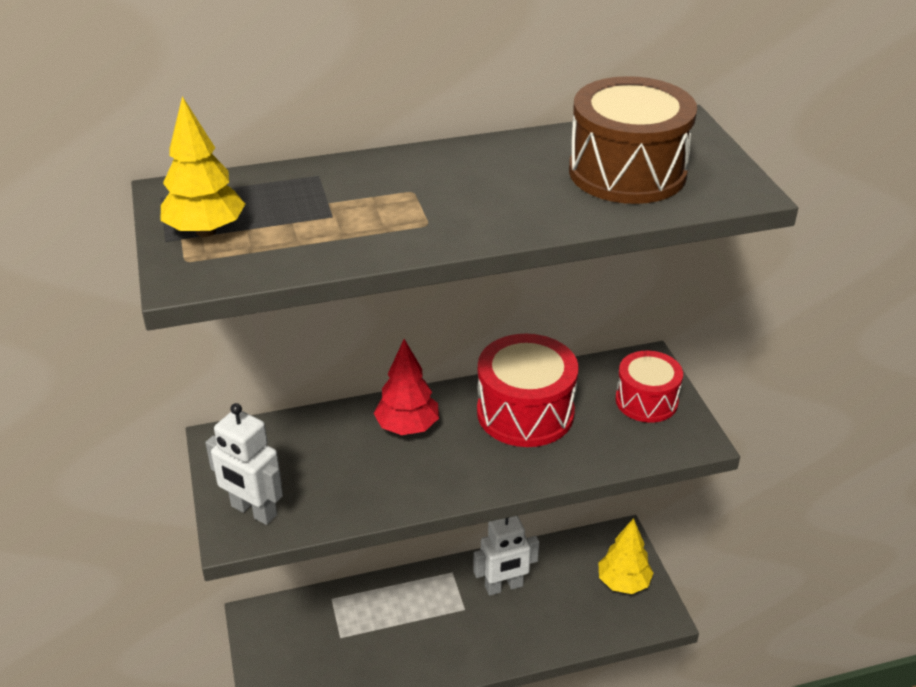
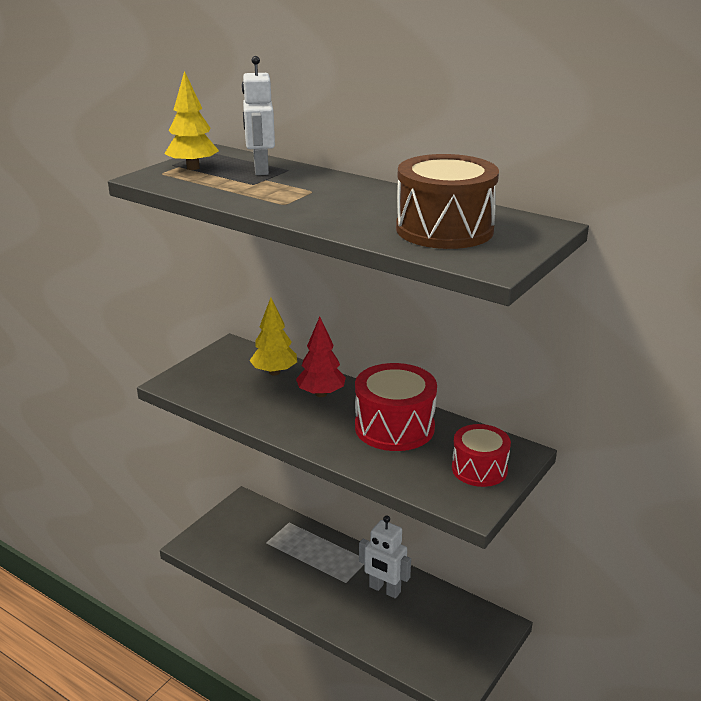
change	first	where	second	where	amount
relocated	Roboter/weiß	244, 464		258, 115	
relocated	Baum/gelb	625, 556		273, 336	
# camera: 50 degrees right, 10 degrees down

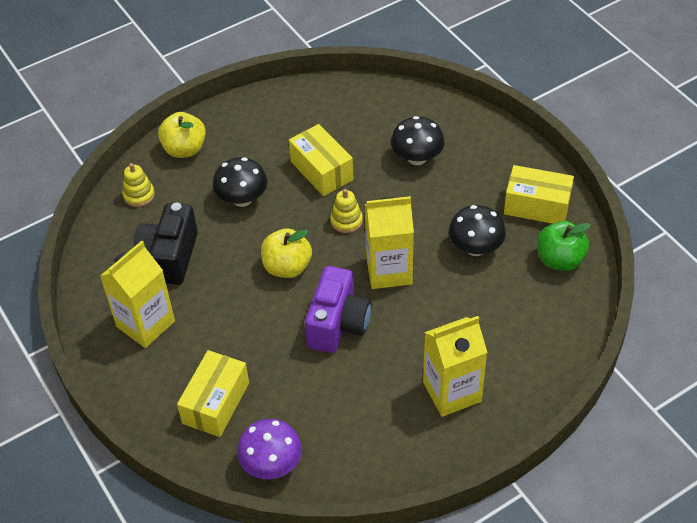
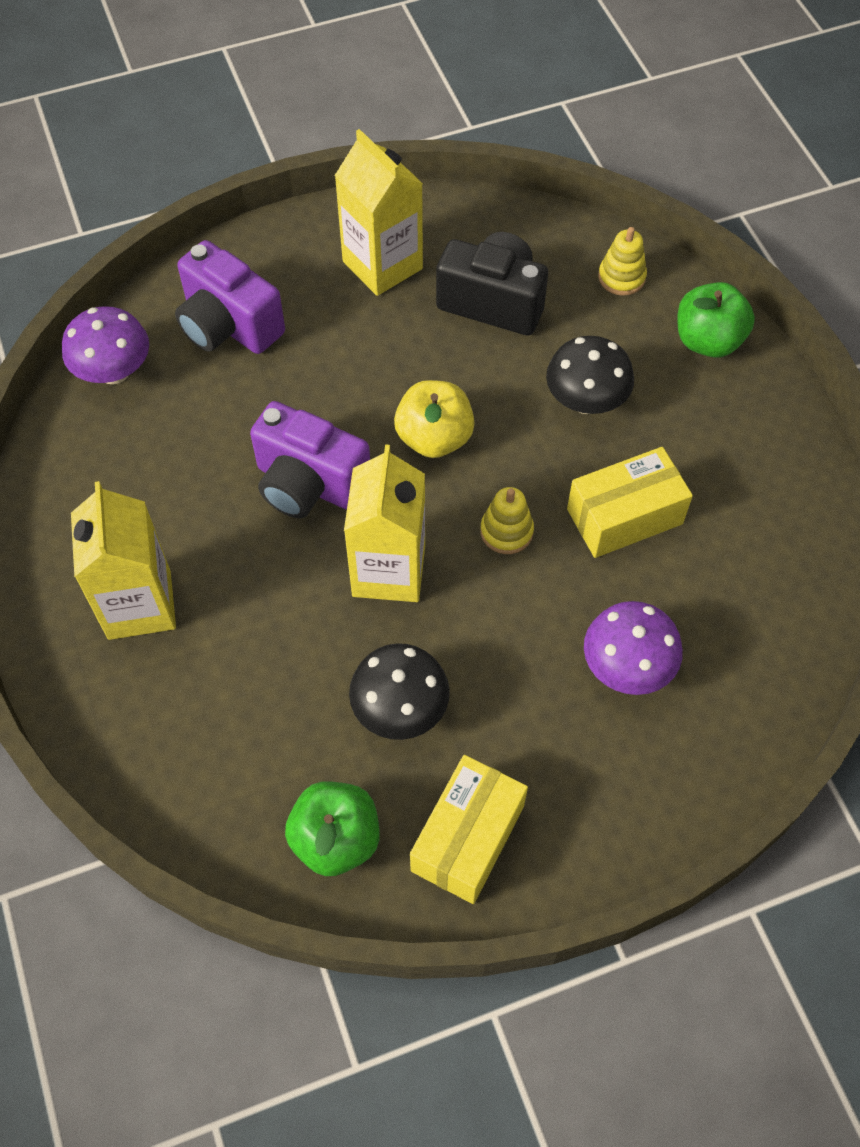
change	first	where	second	where	amount
exchanged	Schachtel/gelb	213, 393	Kamera/lila	230, 297	
colour	Pilz/schwarz	418, 140	Pilz/lila	633, 648	
colour	Apfel/gelb	182, 135	Apfel/grün	716, 320	
# camera: 100 degrees right, 10 degrees up

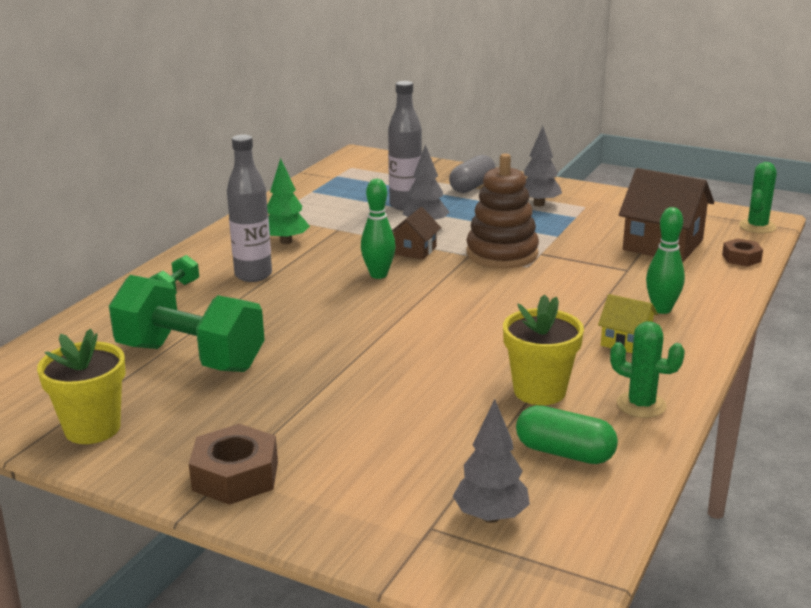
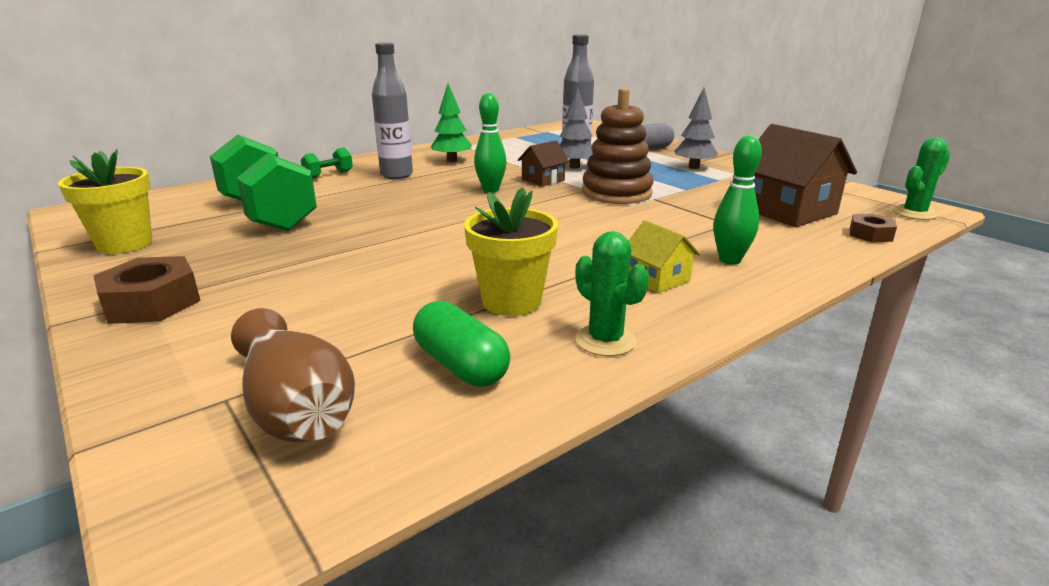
change	first	where	second	where	amount
exchanged	Baum/grau	491, 461	Vase/braun	293, 375	
# camera: 25 degrees right, 0 degrees up

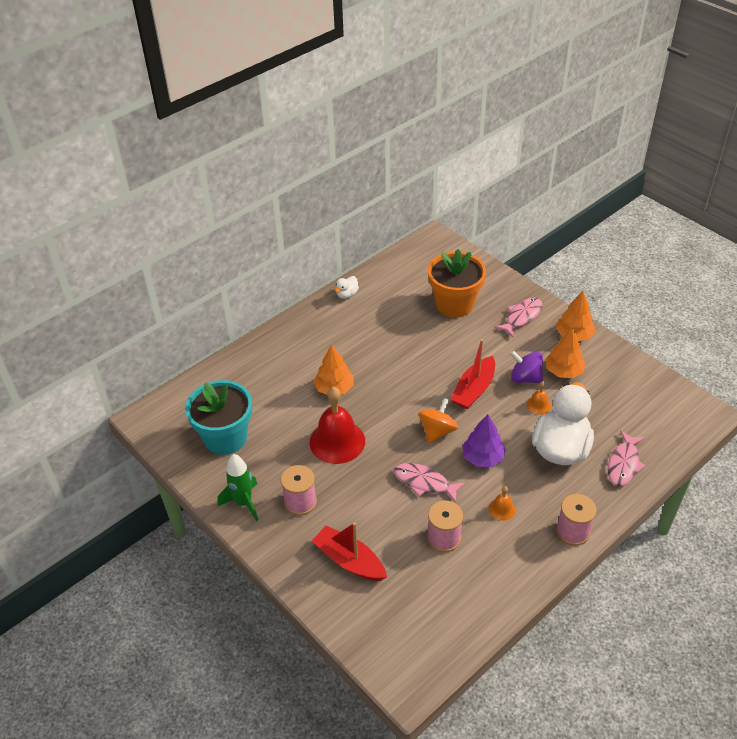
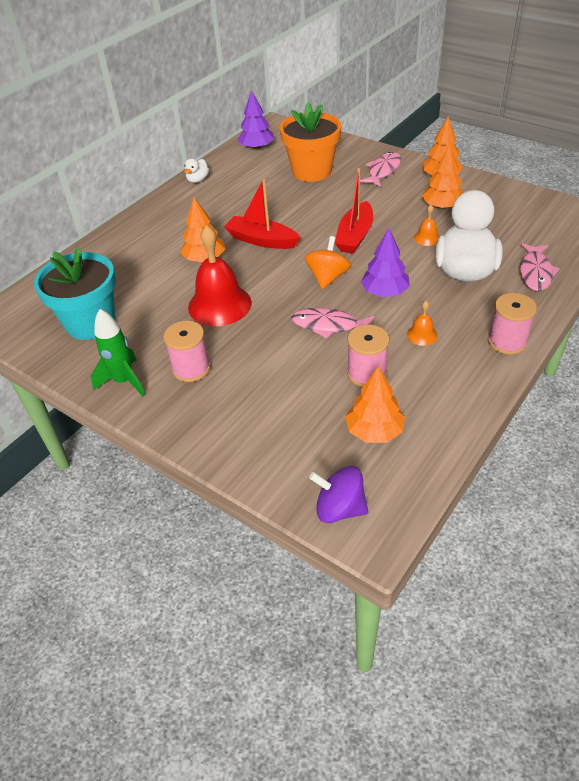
change	first	where	second	where	amount
relocated	Boot/rot	349, 551		262, 214	
appeared			Baum/lila	255, 120	
relocated	Kreisel/lila	526, 367		338, 494	
appeared			Baum/orange	375, 404	
# camera: 10 degrees left, 0 degrees up

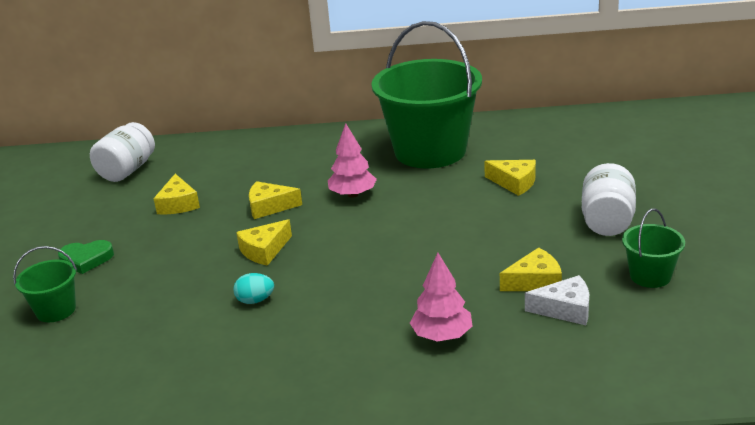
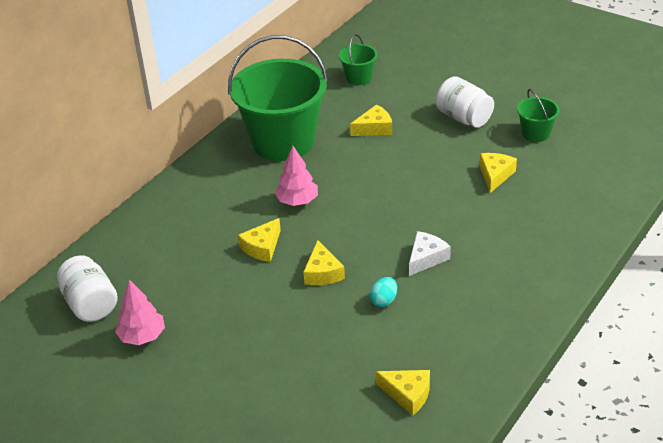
change	first	where	second	where	amount
relocated	Baum/rosa	441, 297		140, 312	
relocated	Eimer/grün	45, 284		358, 59	
relocated	Käse/gelb	176, 194		403, 392	
relocated	Käse/weiß	557, 300		430, 253	
missing	Herz/grün	86, 257			
# camera: 55 degrees left, 10 degrees up

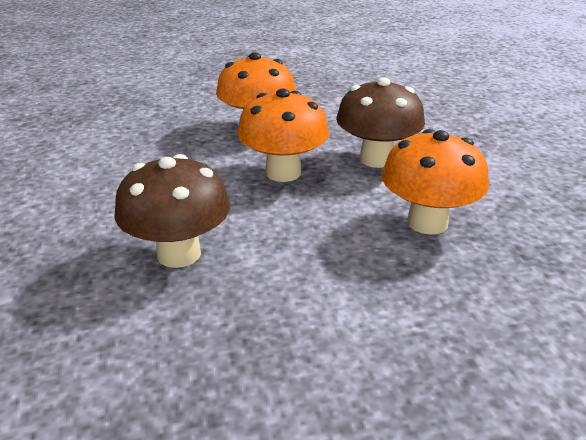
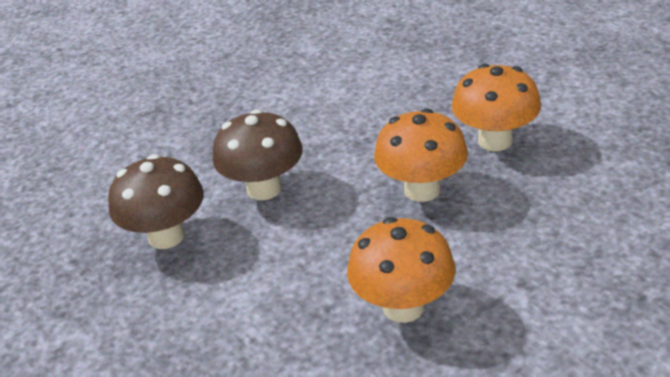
change	first	where	second	where	amount
relocated	Pilz/braun	380, 122		156, 201	
# camera: 70 degrees right, 5 degrees up

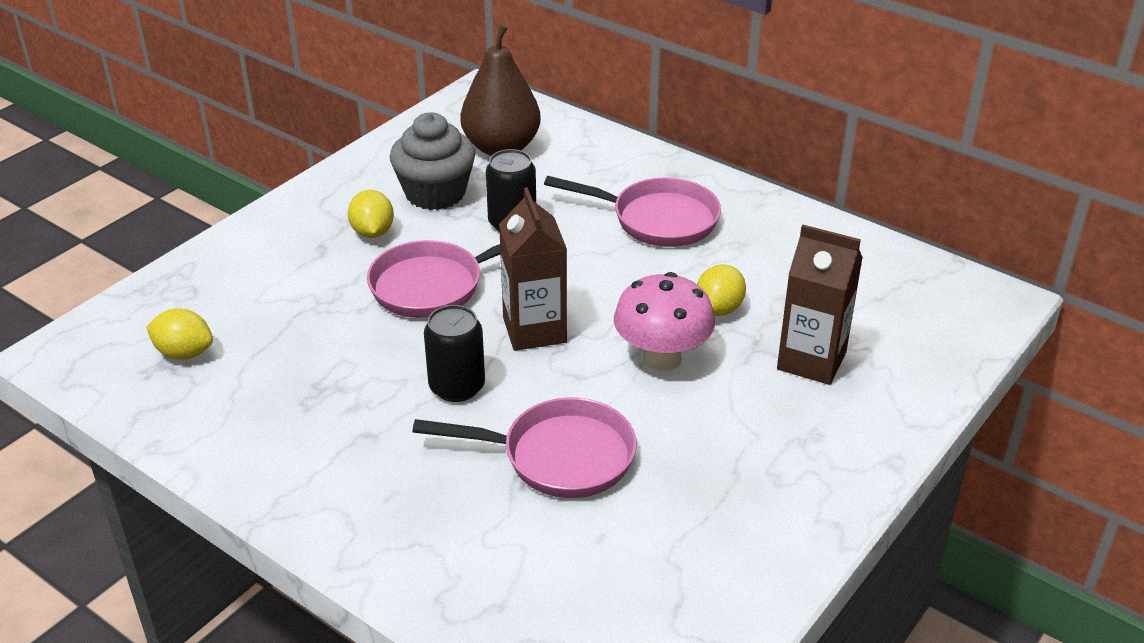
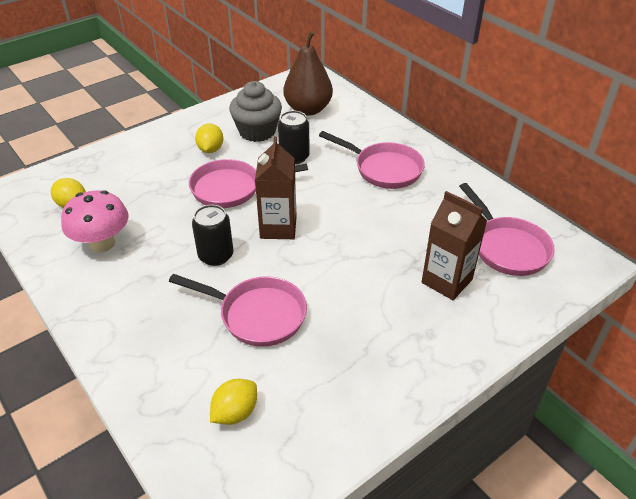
change	first	where	second	where	amount
relocated	Pilz/rosa	664, 321		95, 221	
relocated	Zitrone/gelb	721, 290		233, 402	
appeared			Pfanne/rosa	507, 229	
# camera: 15 degrees right, 5 degrees up

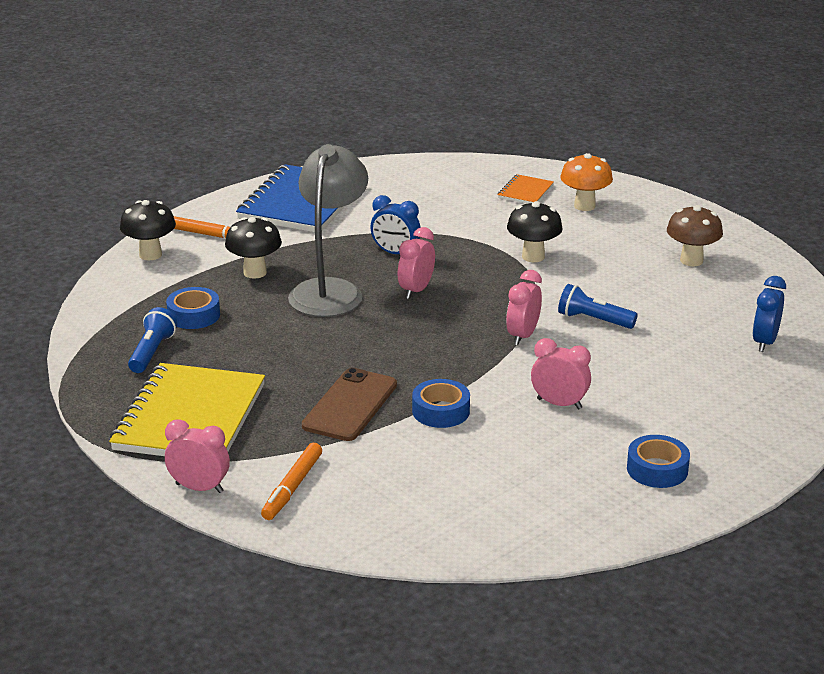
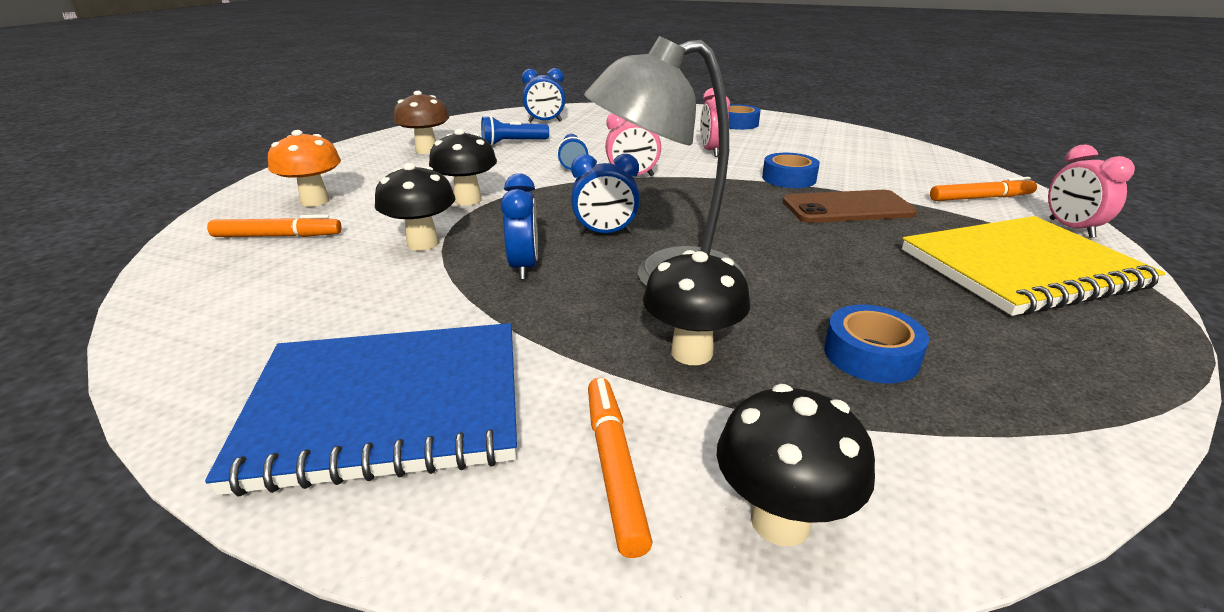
change	first	where	second	where	amount
exchanged	Notizbuch/orange	526, 189	Filzstift/orange	274, 226	
appeared			Pilz/schwarz	415, 207	
relocated	Taschenlampe/blau	152, 340		515, 131	
colour	Wecker/rosa	416, 263	Wecker/blau	605, 194	
# camera: 120 degrees left, 0 degrees up

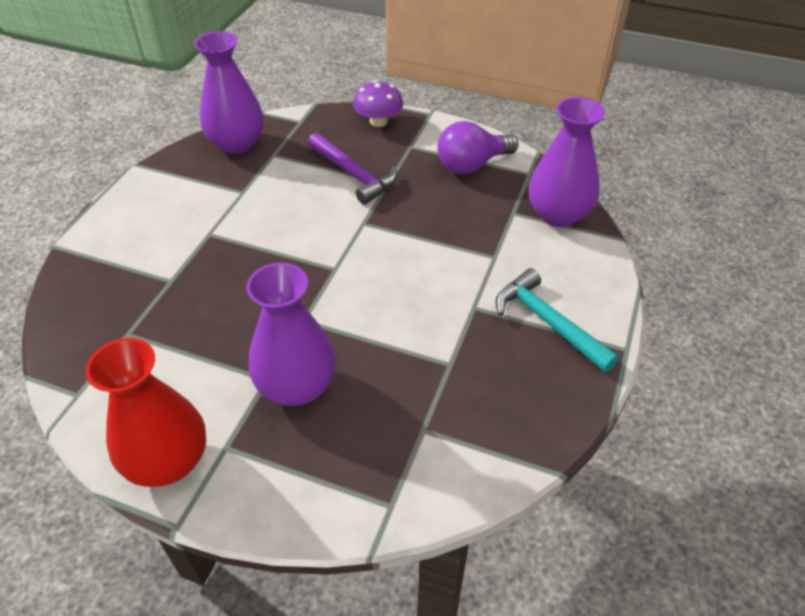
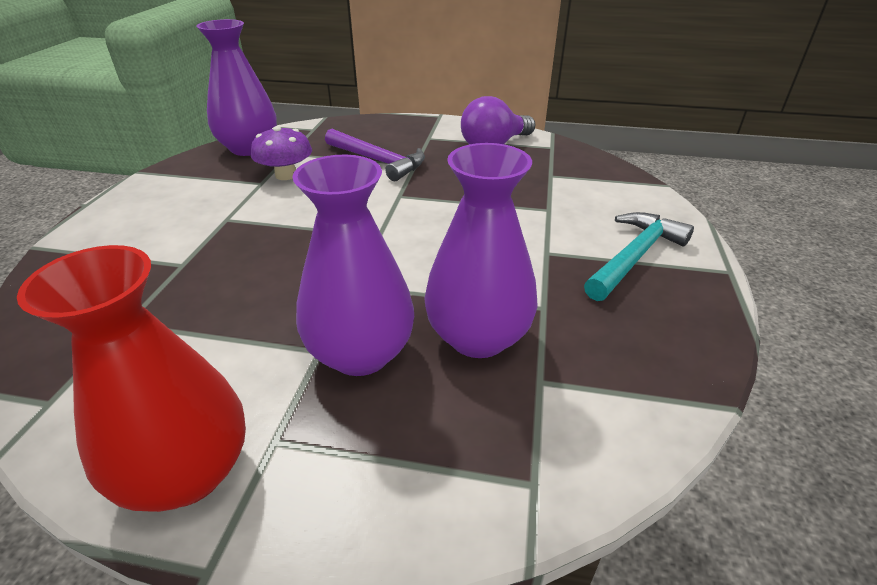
change	first	where	second	where	amount
relocated	Pilz/lila	378, 103		281, 153	
relocated	Vase/lila	567, 162		481, 250	
spun	Hammer/türkis	557, 320		639, 256	90 degrees clockwise
# camera: 10 degrees left, 10 degrees down

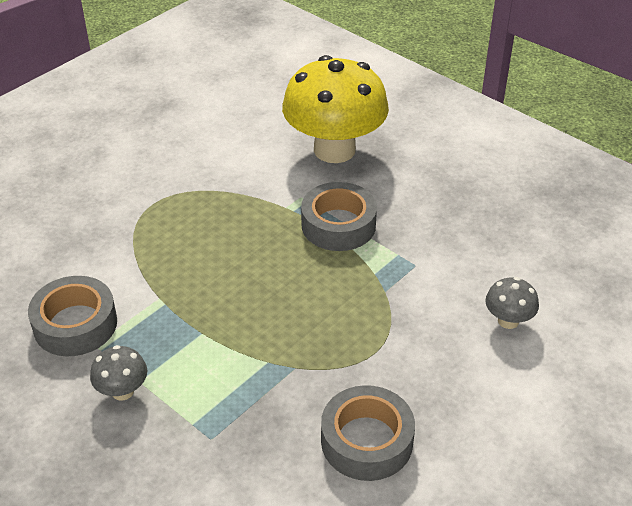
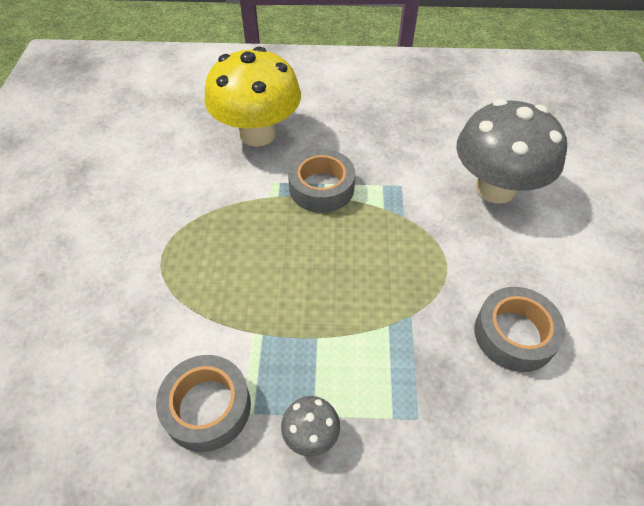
change	first	where	second	where	amount
size	Pilz/grau	512, 303		511, 151	x2.37
# camera: 40 degrees left, 10 degrees up

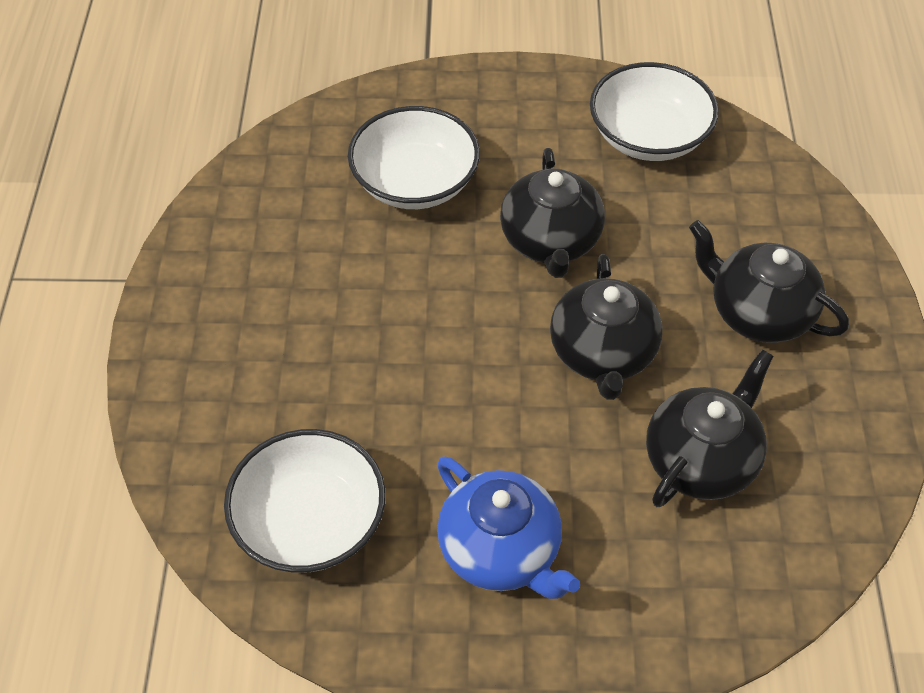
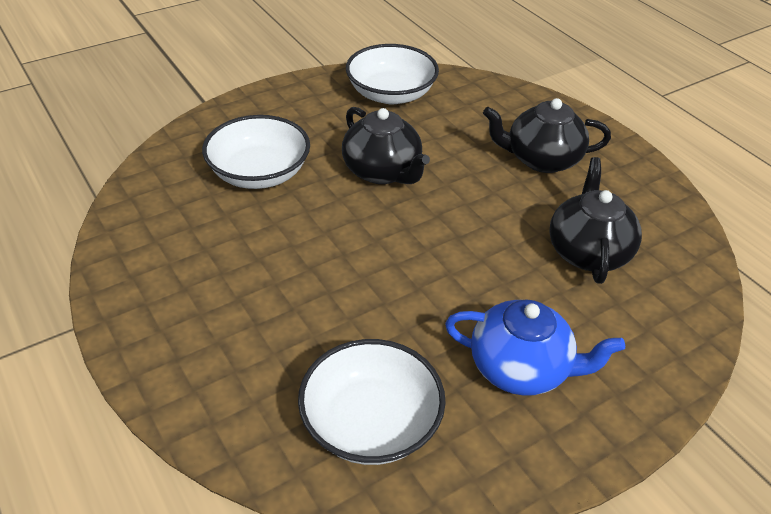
change	first	where	second	where	amount
missing	Teekanne/schwarz	606, 327			
# camera: 35 degrees left, 10 degrees down

